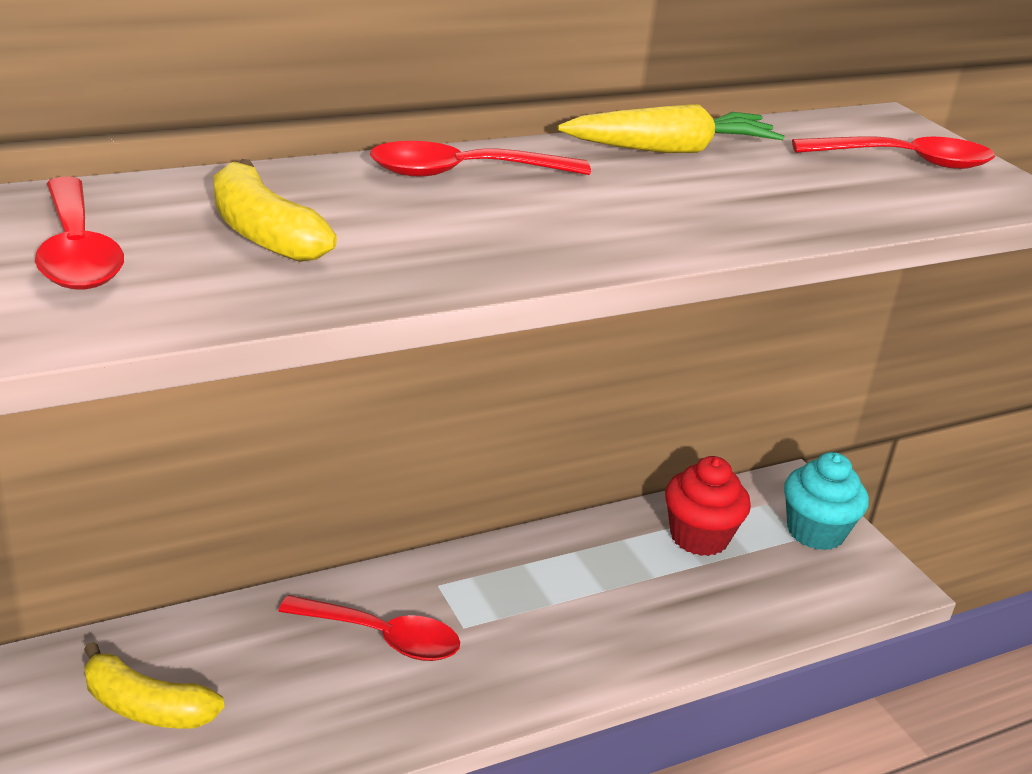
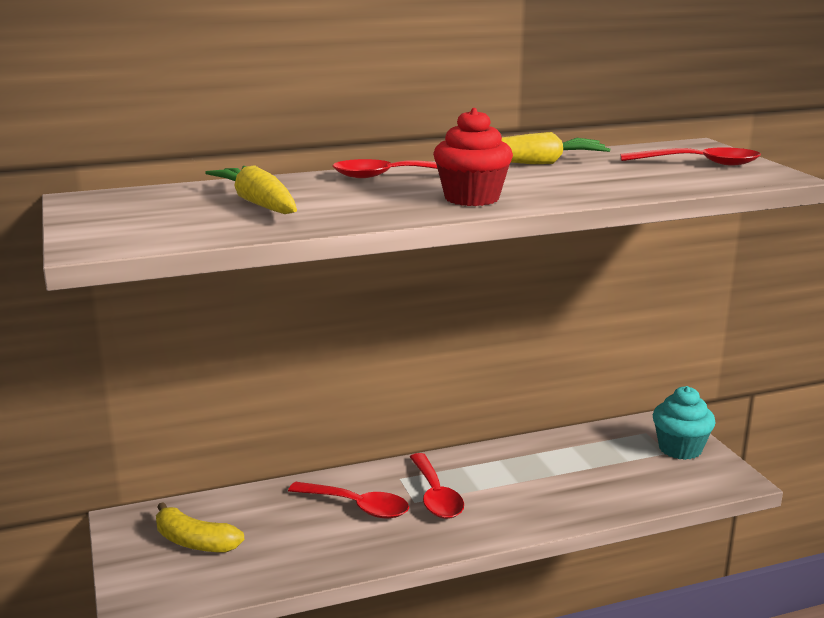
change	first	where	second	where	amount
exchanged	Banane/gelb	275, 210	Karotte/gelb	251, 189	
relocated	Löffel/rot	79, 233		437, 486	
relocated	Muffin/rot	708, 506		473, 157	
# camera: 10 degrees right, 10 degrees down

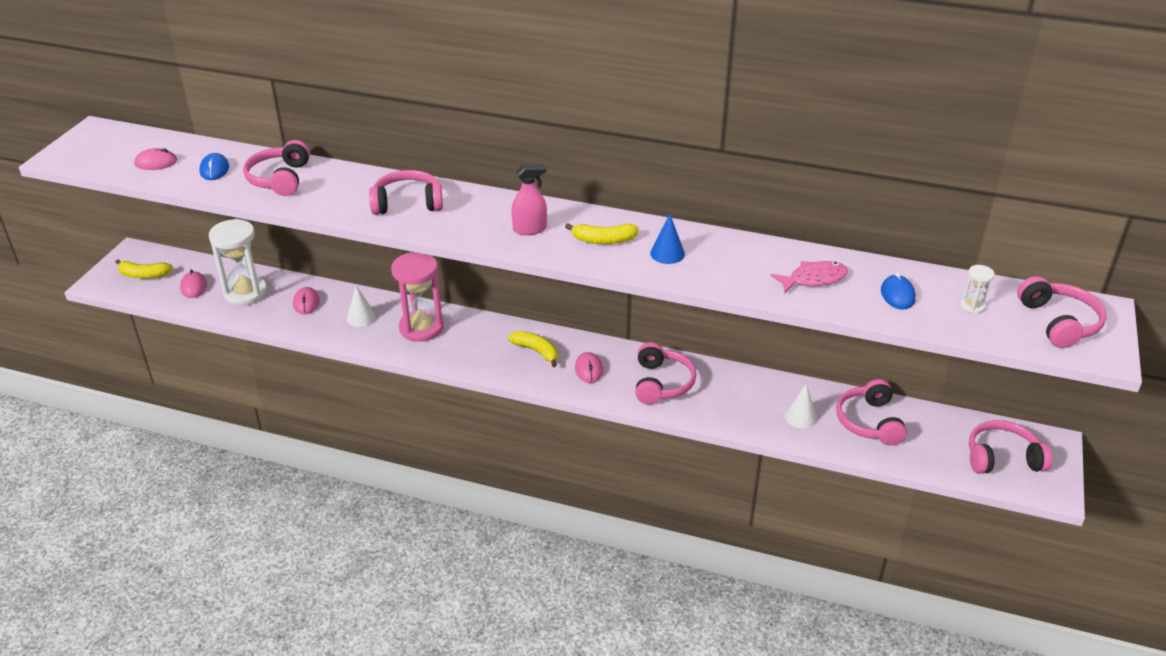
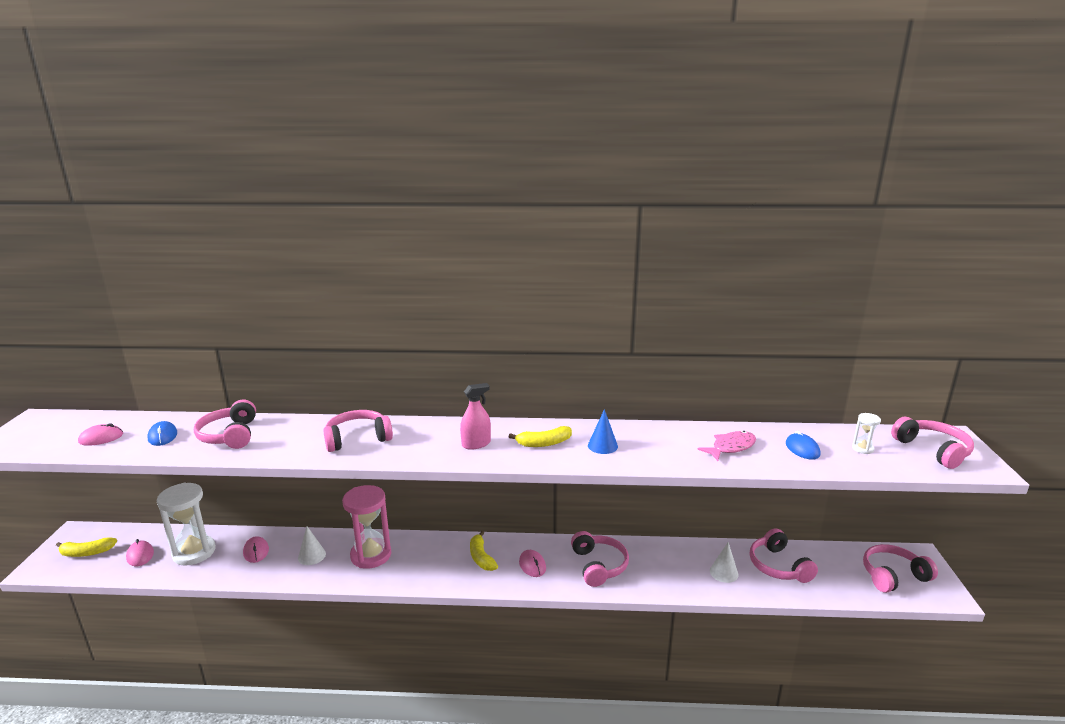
change	first	where	second	where	amount
spun	Banane/gelb	533, 349		484, 551	135 degrees counterclockwise
# camera: 15 degrees left, 15 degrees down

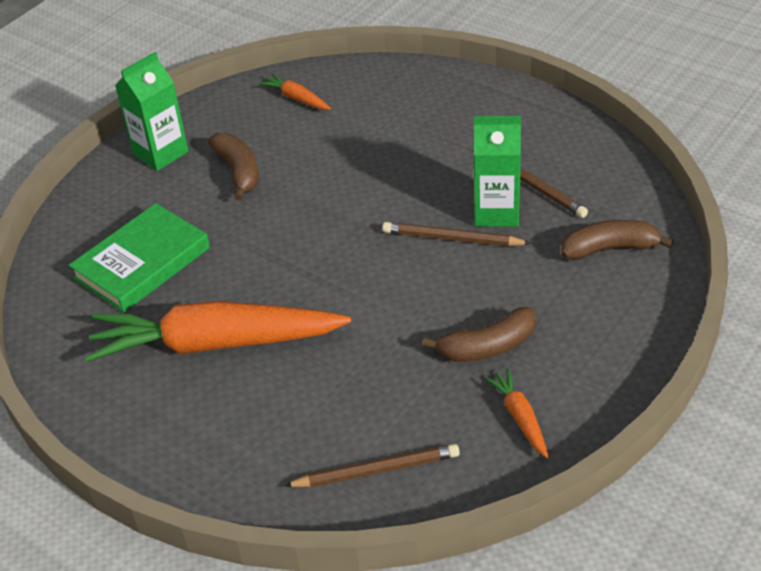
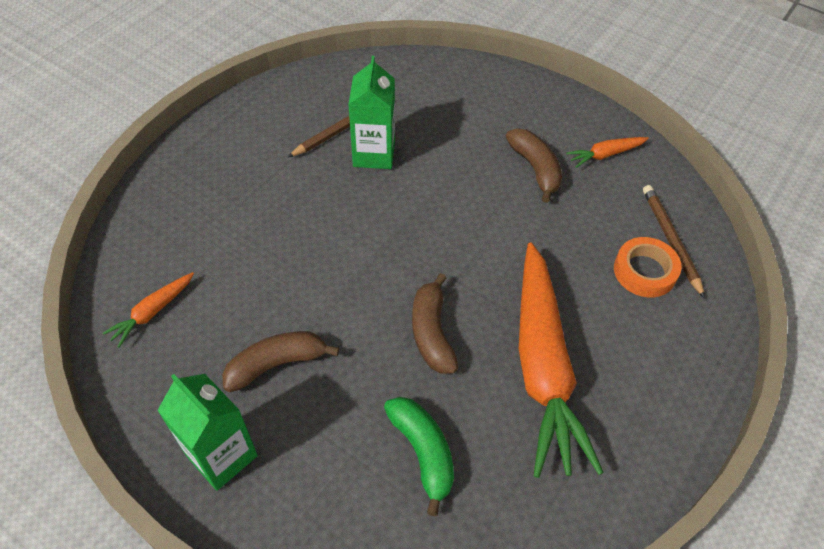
change	first	where	second	where	amount
exchanged	Buch/grün	139, 258	Banane/grün	419, 456	
relocated	Banane/braun	617, 240		435, 323	
appeared			Klebeband/orange	648, 267	
missing	Bleistift/braun	456, 234			
# camera: 95 degrees left, 10 degrees up

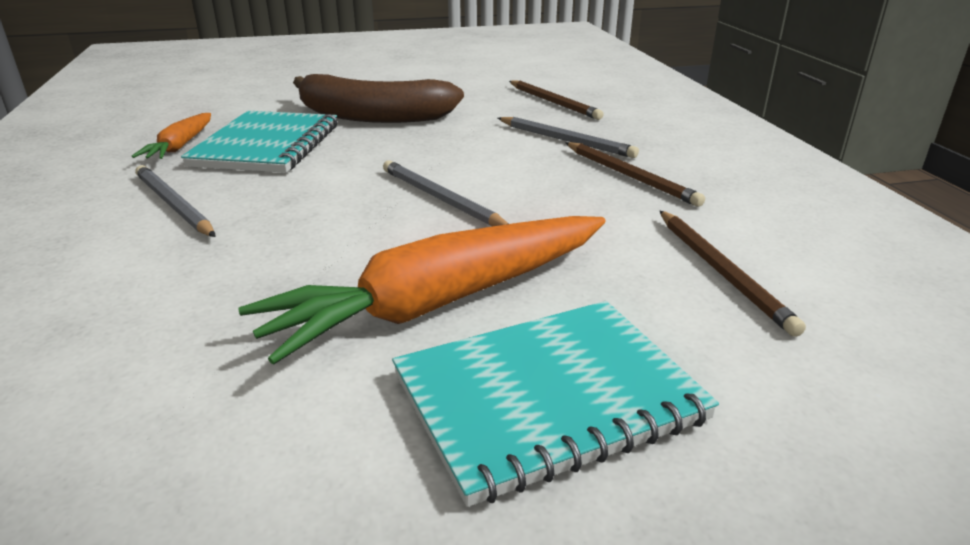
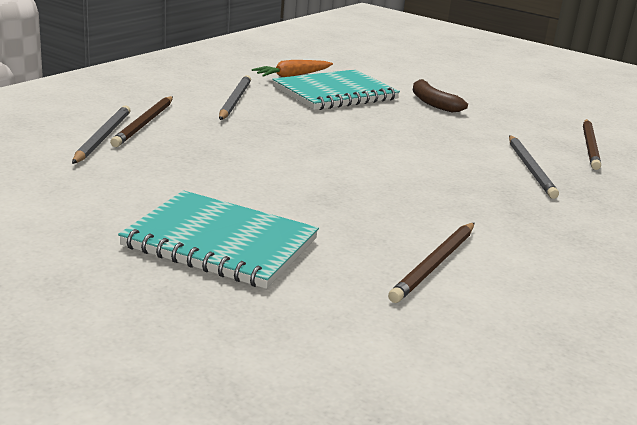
change	first	where	second	where	amount
relocated	Bleistift/grau	446, 193		101, 134	
relocated	Bleistift/braun	635, 174		141, 121	
size	Banane/braun	378, 98		440, 95	x0.52
missing	Karotte/orange	422, 290			
# camera: 45 degrees right, 5 degrees down

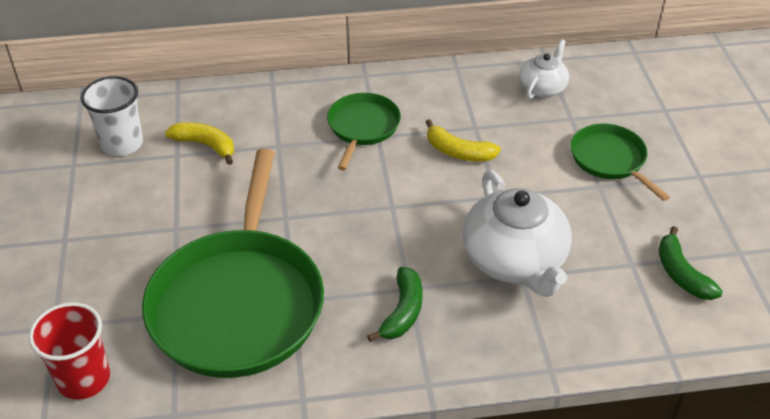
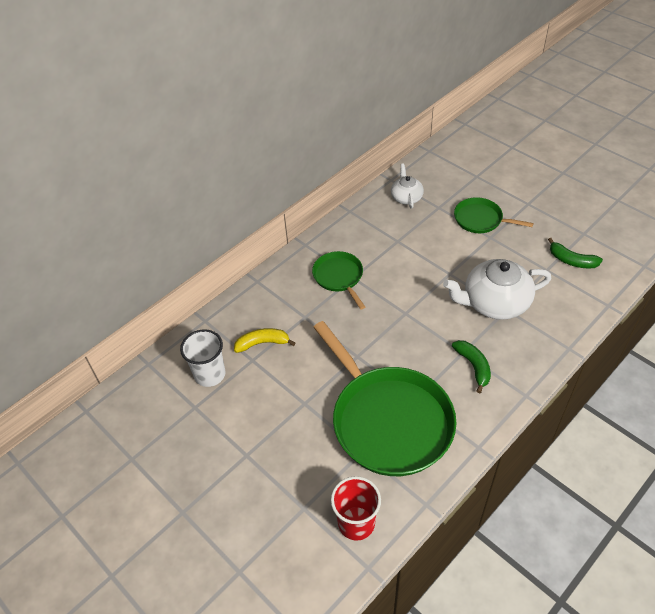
change	first	where	second	where	amount
spun	Teekanne/weiß	517, 233		497, 289	135 degrees clockwise
missing	Banane/gelb	463, 140			
# camera: 35 degrees left, 5 degrees up

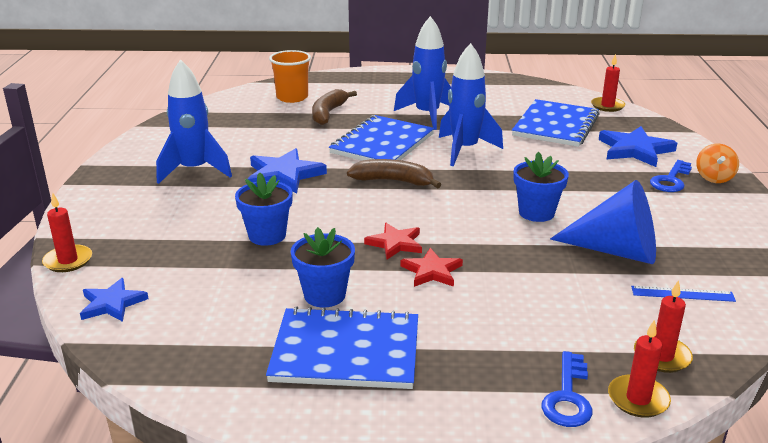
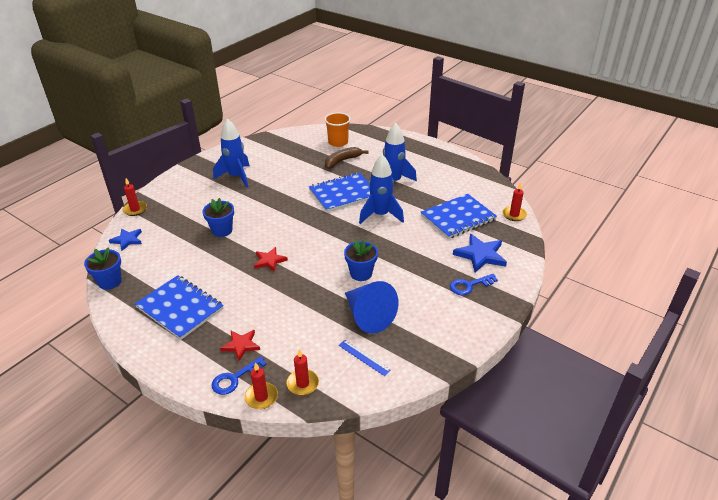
change	first	where	second	where	amount
relocated	Blumentopf/blau	323, 267		103, 268	
relocated	Stern/rot	431, 267		240, 345	
missing	Stern/blau	287, 171			
missing	Banane/braun	394, 174			
missing	Kreisel/orange	717, 163			
# camera: 35 degrees right, 10 degrees up

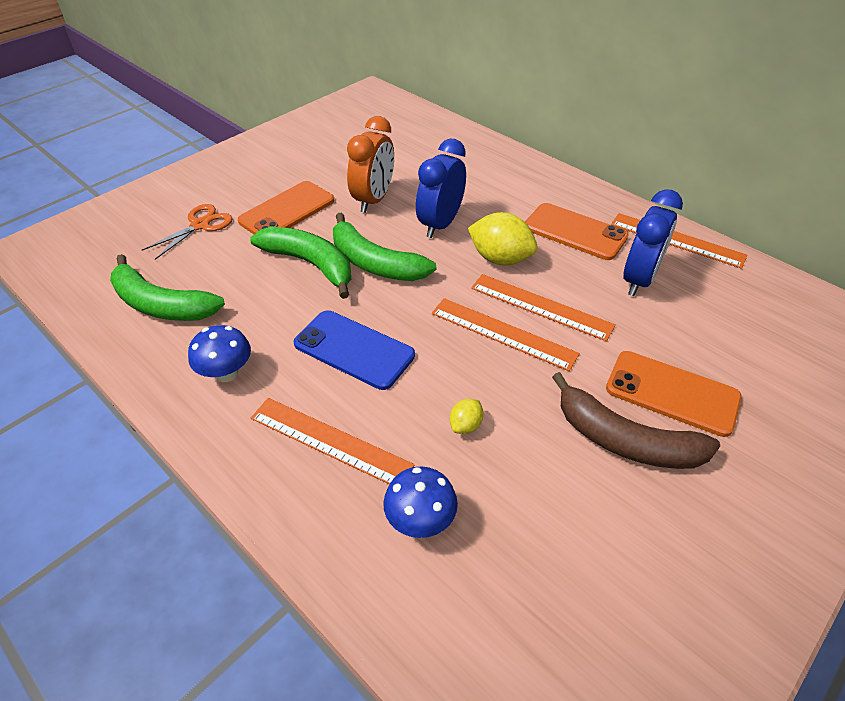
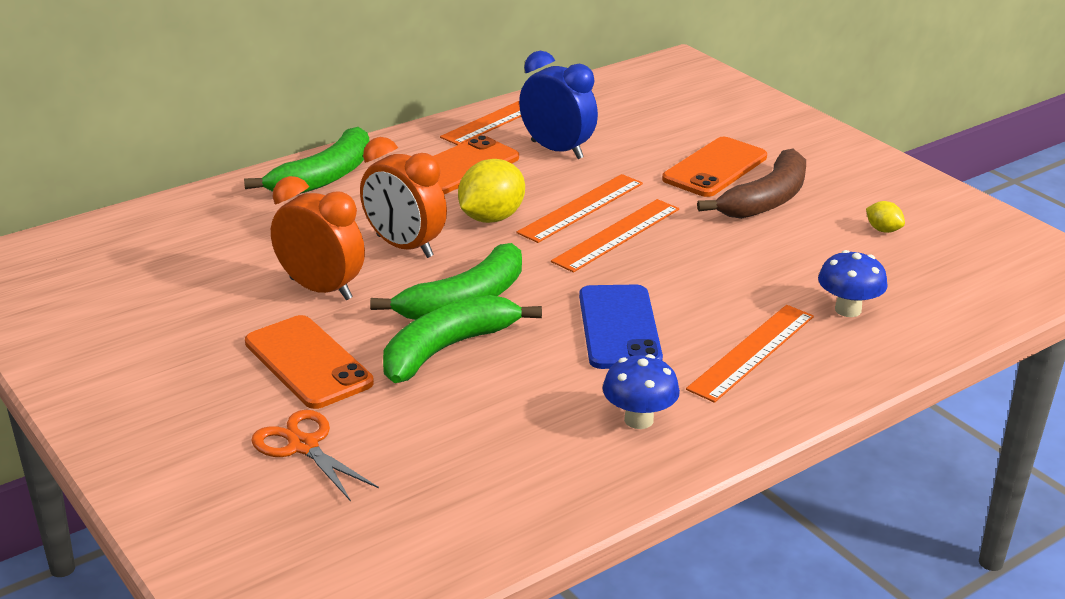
change	first	where	second	where	amount
relocated	Banane/grün	167, 287		306, 160	
colour	Wecker/blau	441, 188	Wecker/orange	403, 197	
spun	Handy/blau	354, 350		621, 327	45 degrees counterclockwise
relocated	Zitrone/gelb	467, 416		885, 217	
# camera: 80 degrees left, 15 degrees down

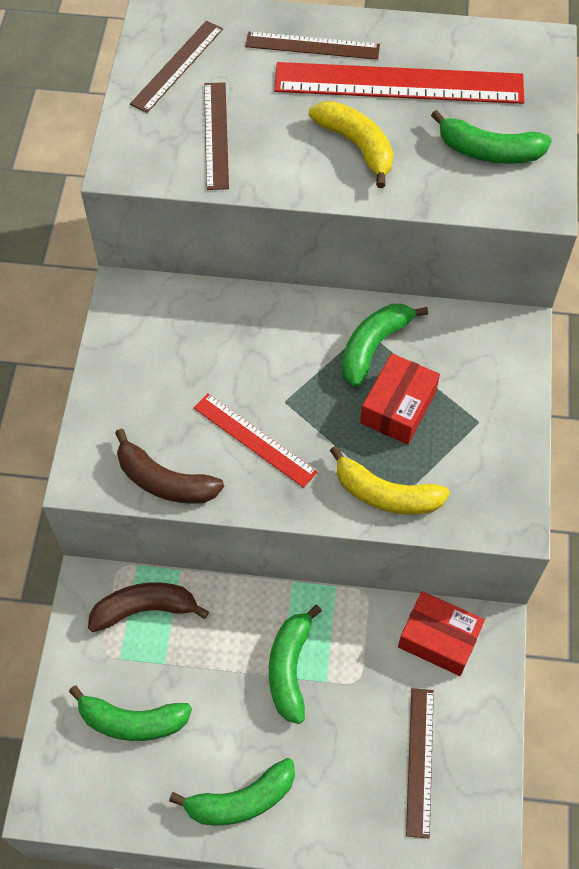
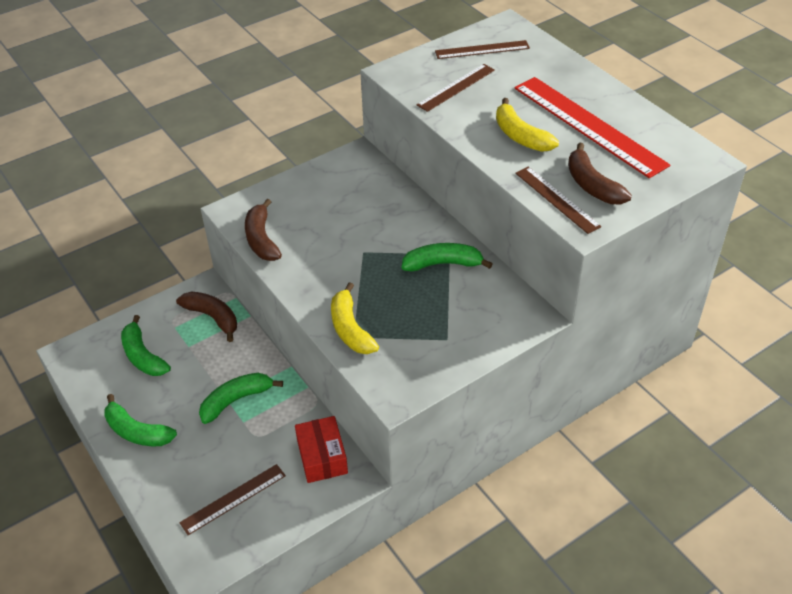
change	first	where	second	where	amount
spun	Banane/gelb	351, 144		527, 125	135 degrees clockwise
relocated	Lineal/braun	312, 46		558, 200	
colour	Banane/grün	491, 137	Banane/braun	600, 173	
missing	Lineal/rot	256, 440			
missing	Schachtel/rot	400, 398			
# camera: 50 degrees right, 15 degrees down

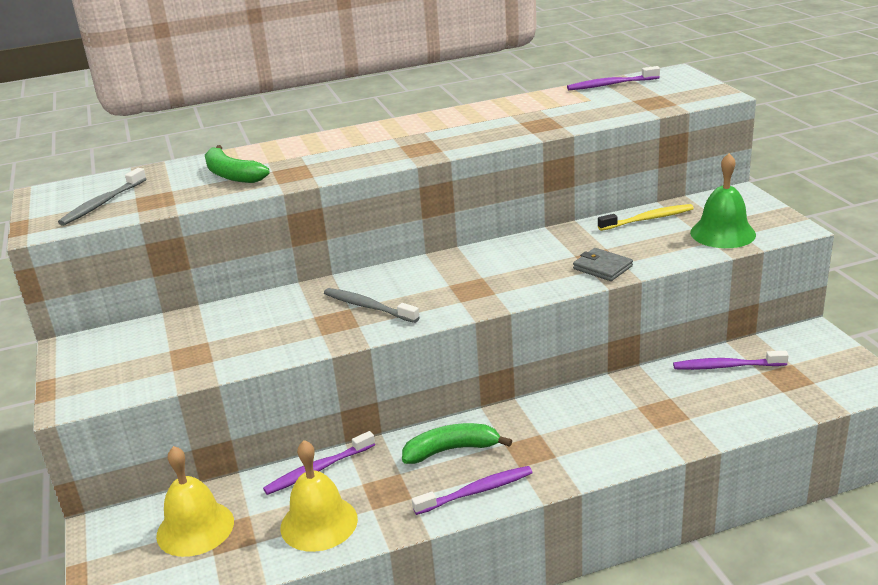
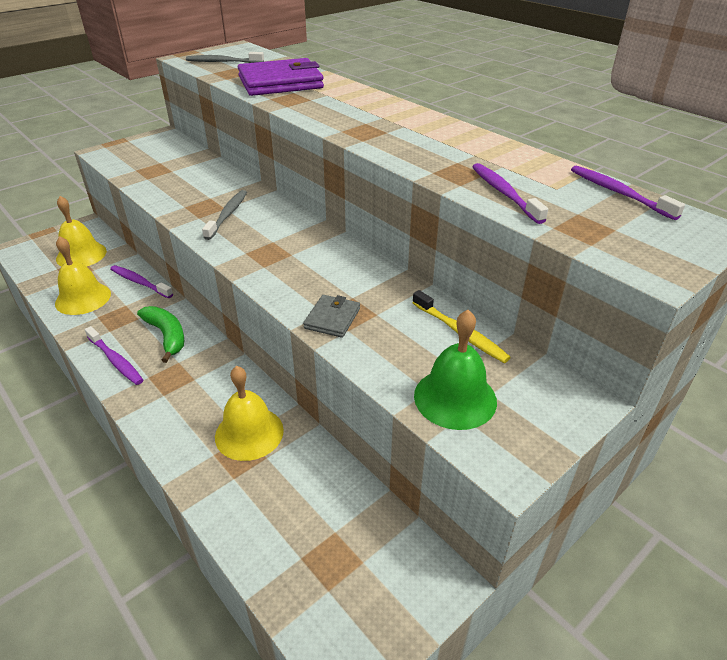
change	first	where	second	where	amount
appeared			Glocke/gelb	249, 413	
exchanged	Banane/grün	237, 164	Geldbörse/lila	281, 77	
relocated	Zahnbürste/lila	731, 360		510, 193	
# camera: 65 degrees right, 10 degrees up

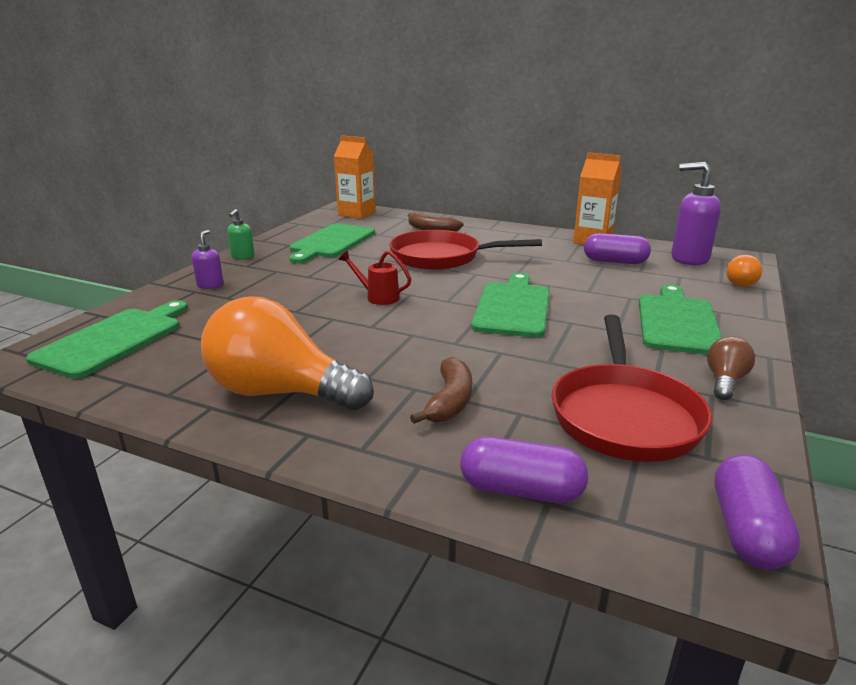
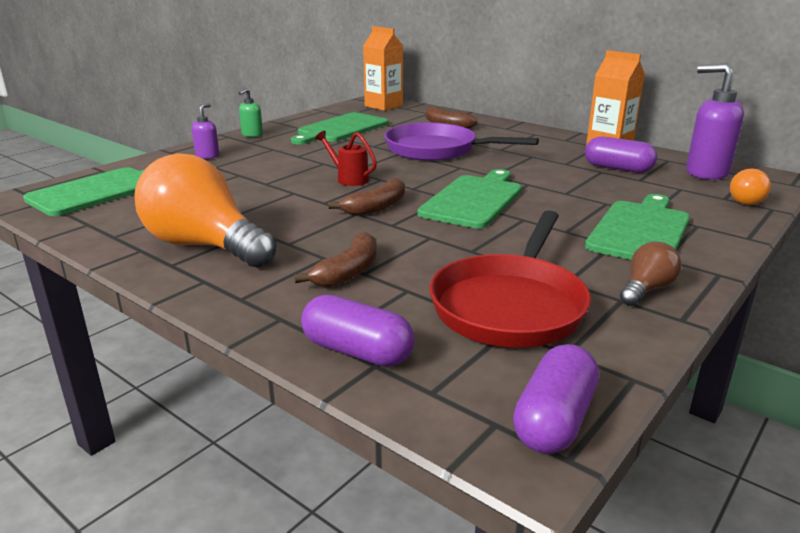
change	first	where	second	where	amount
appeared			Banane/braun	367, 197	
colour	Pfanne/rot	465, 250	Pfanne/lila	461, 142	
# camera: 15 degrees right, 0 degrees up

